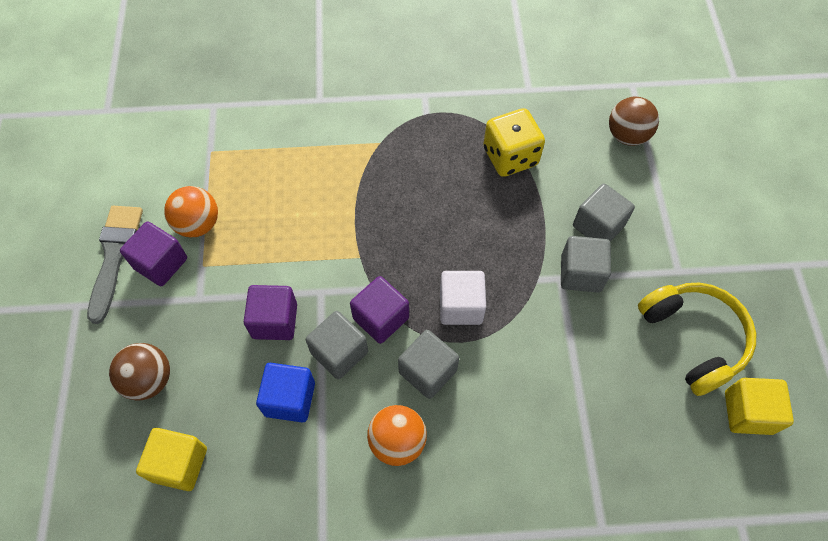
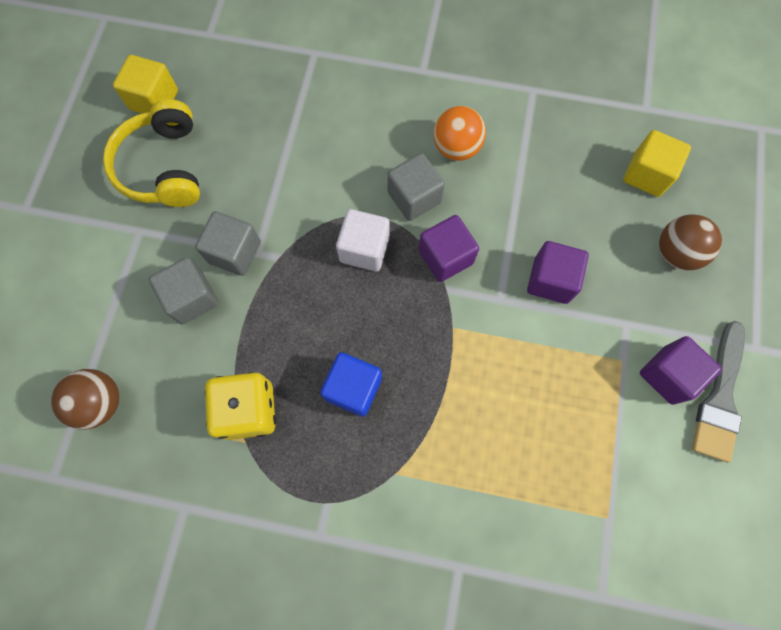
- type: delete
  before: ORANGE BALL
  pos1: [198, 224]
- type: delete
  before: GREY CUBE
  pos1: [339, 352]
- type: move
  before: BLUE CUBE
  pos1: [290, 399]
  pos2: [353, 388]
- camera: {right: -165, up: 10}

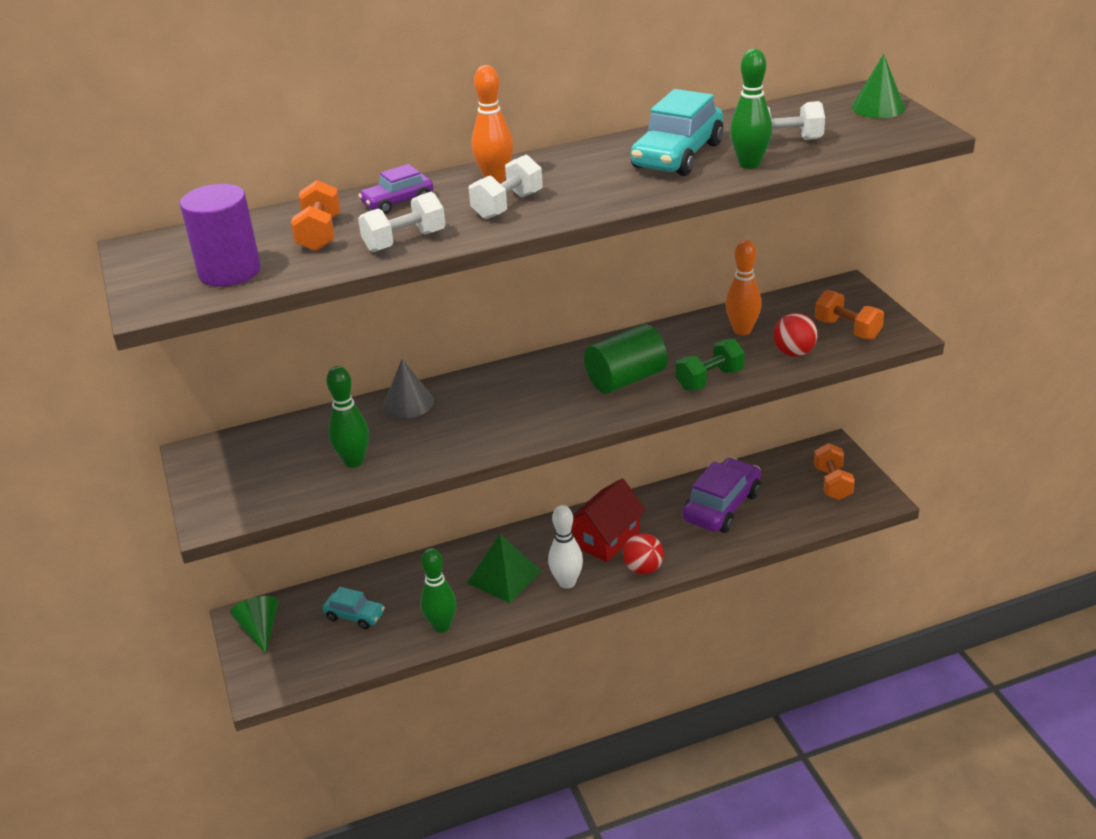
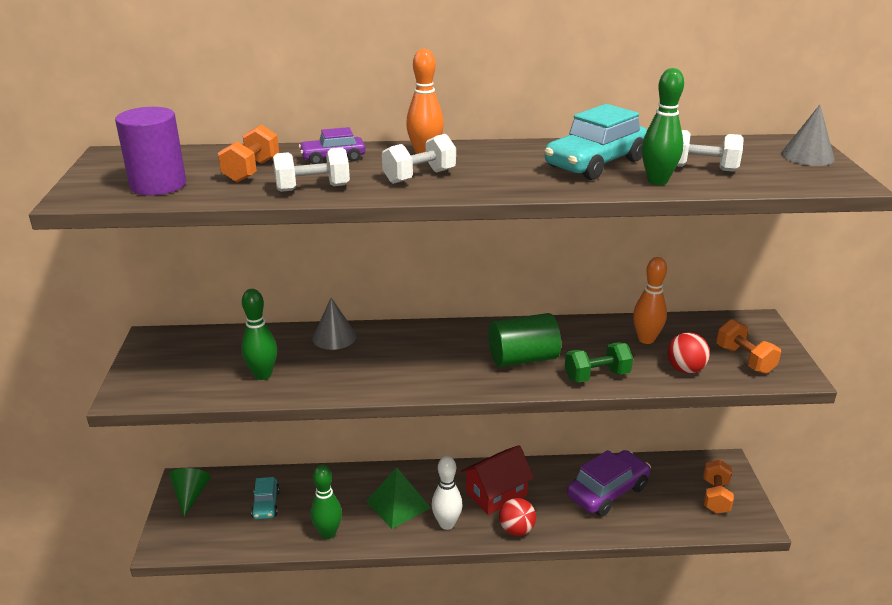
- type: recolor
  before: GREEN CONE
  after: GREY CONE
  pos1: [878, 107]
  pos2: [807, 156]
- type: rotate
  before: TURQUOISE CAR
  pos1: [355, 616]
  pos2: [266, 504]
  turn: 45
- camera: {right: 15, up: -5}

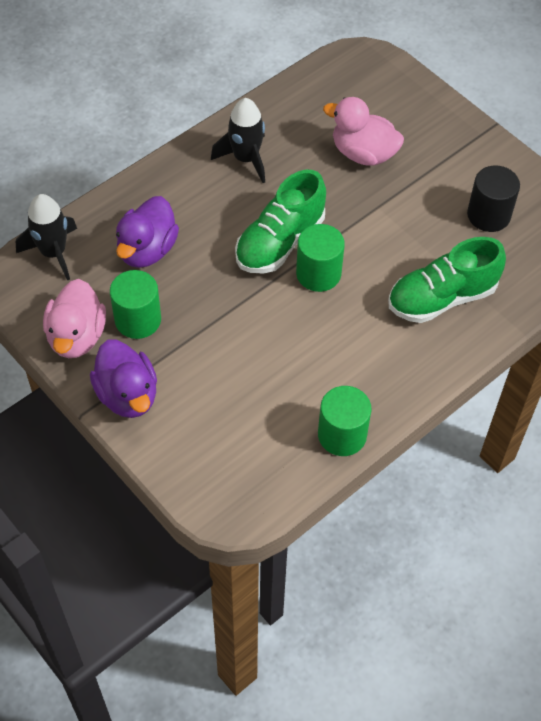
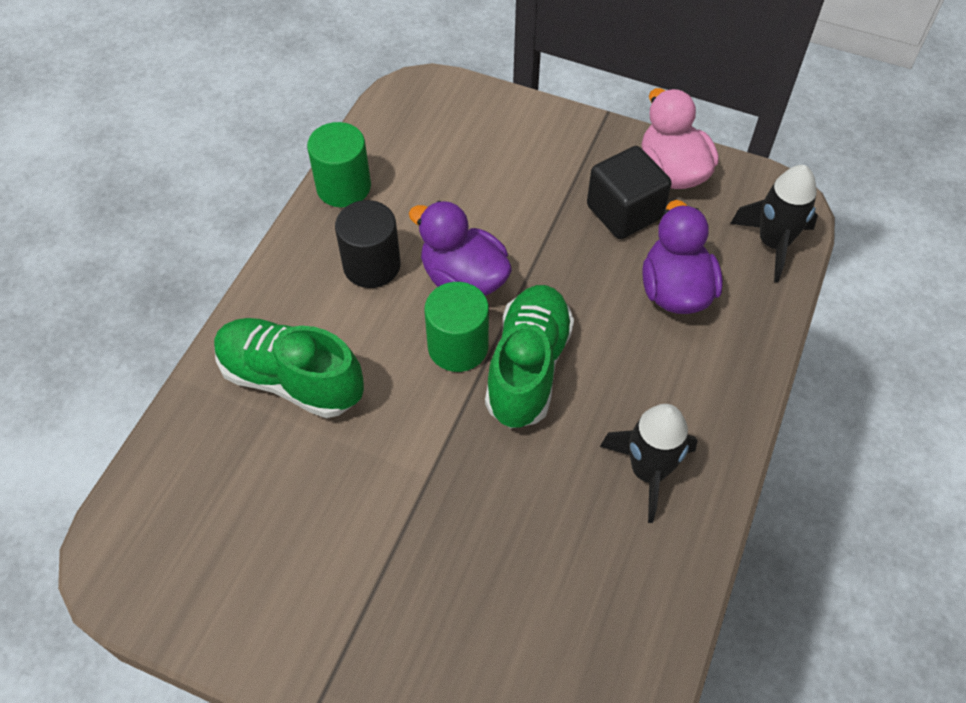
- type: delete
  before: PINK DUCK
  pos1: [363, 153]
- type: move
  before: BLACK CYLINDER
  pos1: [488, 215]
  pos2: [372, 265]
- type: rotate
  before: GREEN SHOE
  pos1: [442, 298]
  pos2: [291, 379]
  turn: -105
- type: replace
  before: GREEN CYLINDER
  after: BLACK CUBE
  pos1: [138, 320]
  pos2: [624, 212]
- type: move
  before: PURPLE DUCK
  pos1: [127, 395]
  pos2: [463, 279]
- camera: {right: 155, up: 0}

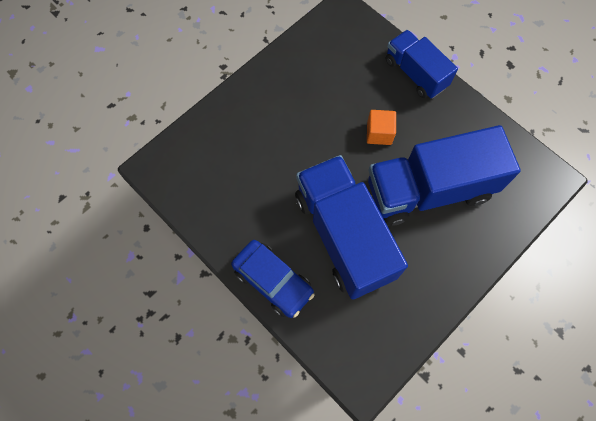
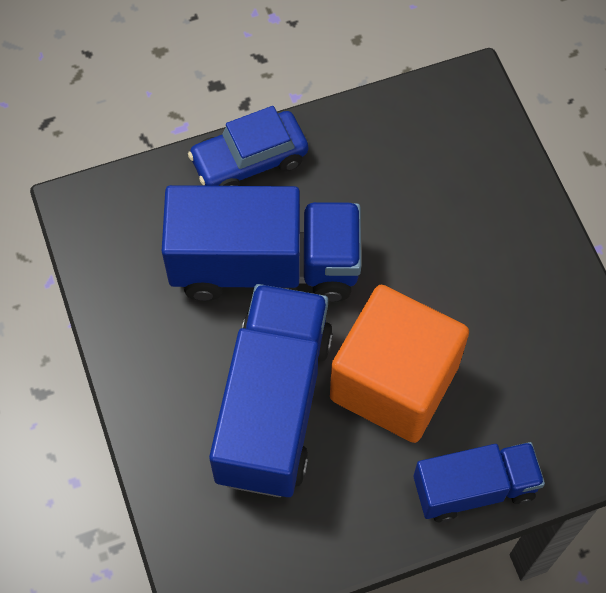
- type: resize
  before: ORANGE CUBE
  pos1: [379, 133]
  pos2: [394, 382]
  scale: 2.41
- camera: {right: 115, up: -5}

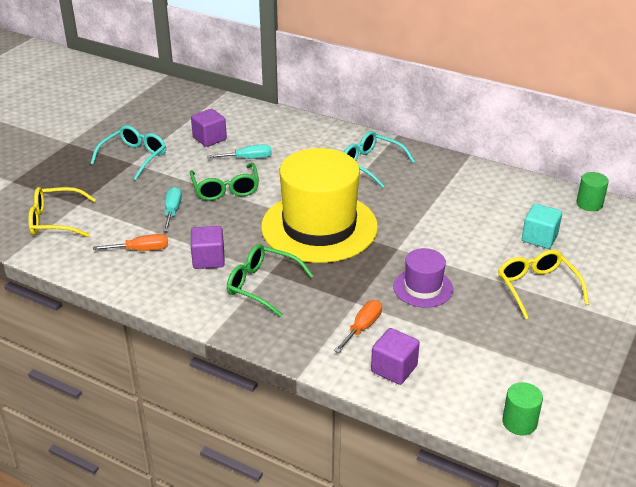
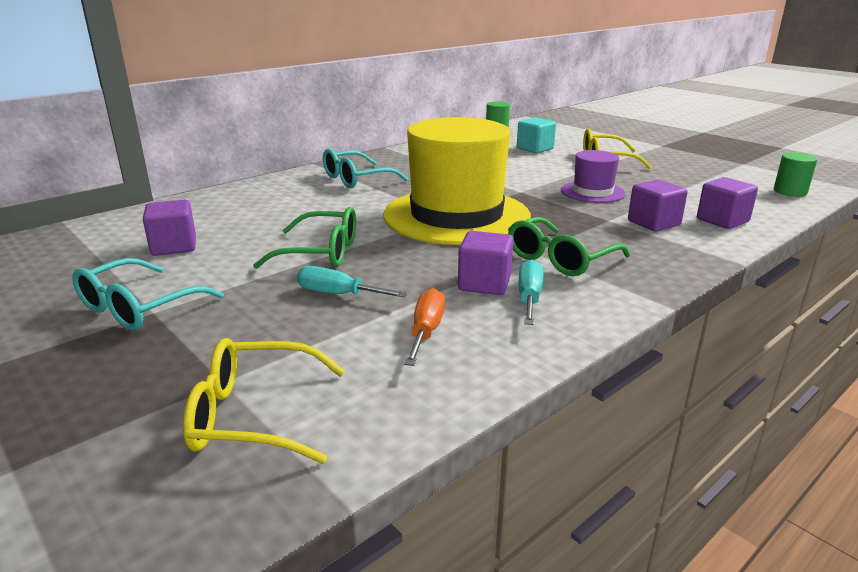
- type: rotate
  before: TURQUOISE GLASSES
  pos1: [134, 157]
  pos2: [138, 308]
  turn: -105
- type: move
  before: TURQUOISE SCREWDRIVER
  pos1: [248, 159]
  pos2: [529, 298]
- type: rotate
  before: YELLOW GLASSES
  pos1: [55, 221]
  pos2: [253, 415]
  turn: 75
- type: replace
  before: ORANGE SCREWDRIVER
  after: PURPLE CUBE
  pos1: [362, 327]
  pos2: [653, 223]
- camera: {right: -70, up: -10}

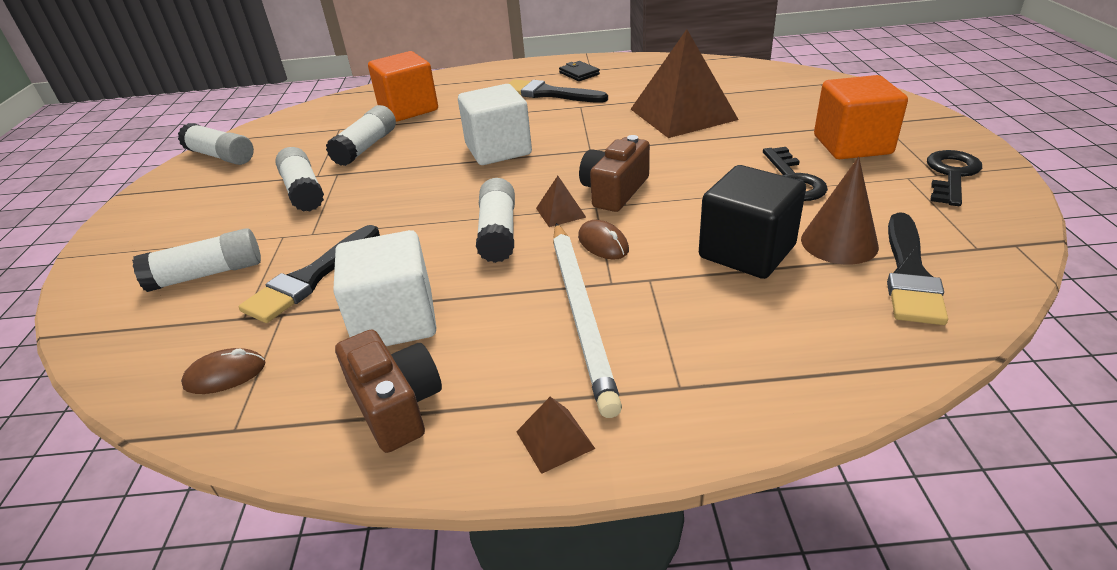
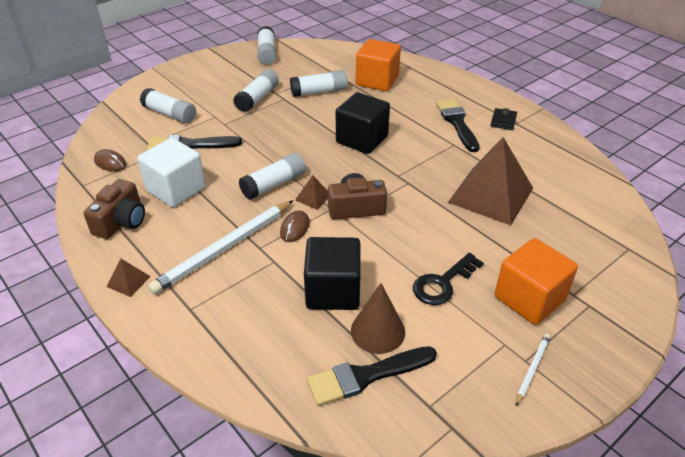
- type: recolor
  before: WHITE CUBE
  after: BLACK CUBE
  pos1: [498, 150]
  pos2: [362, 139]
- type: replace
  before: BLACK KEY
  after: WHITE PENCIL
  pos1: [951, 175]
  pos2: [532, 369]
- camera: {right: 50, up: 5}

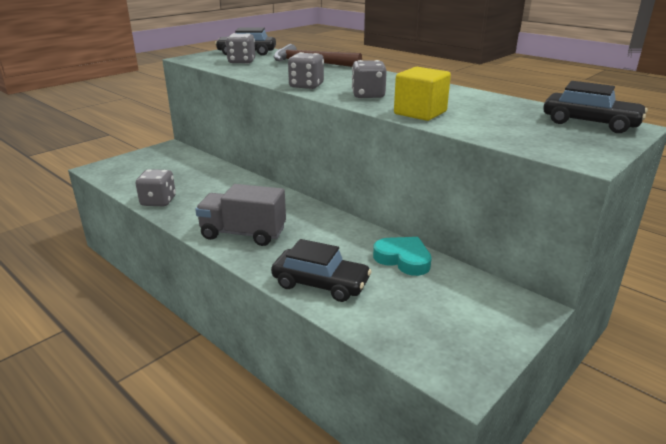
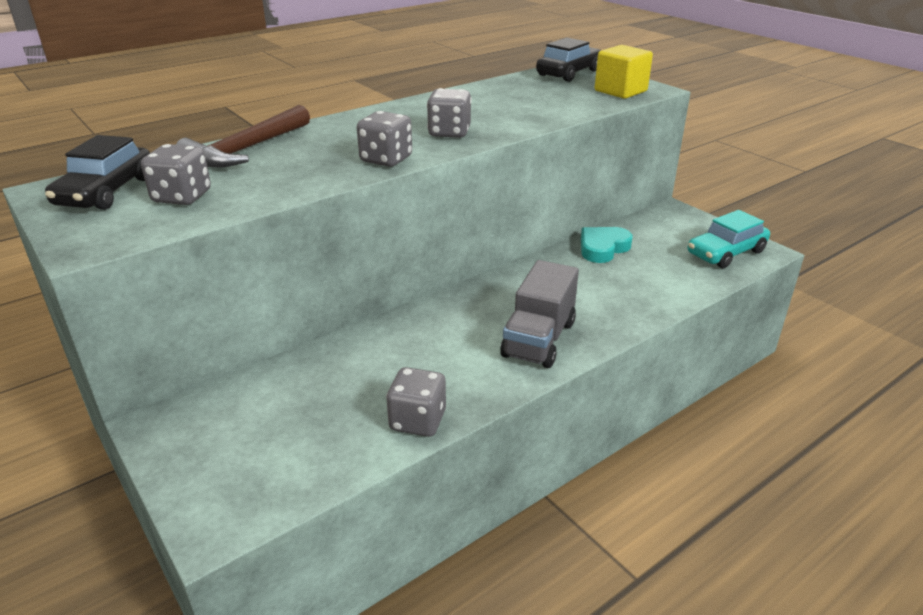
- type: move
  before: YELLOW CUBE
  pos1: [420, 113]
  pos2: [620, 91]
- type: delete
  before: BLACK CAR
  pos1: [320, 284]
- type: insert
  after: TURQUOISE CAR
  pos2: [726, 253]
- camera: {right: -80, up: 5}

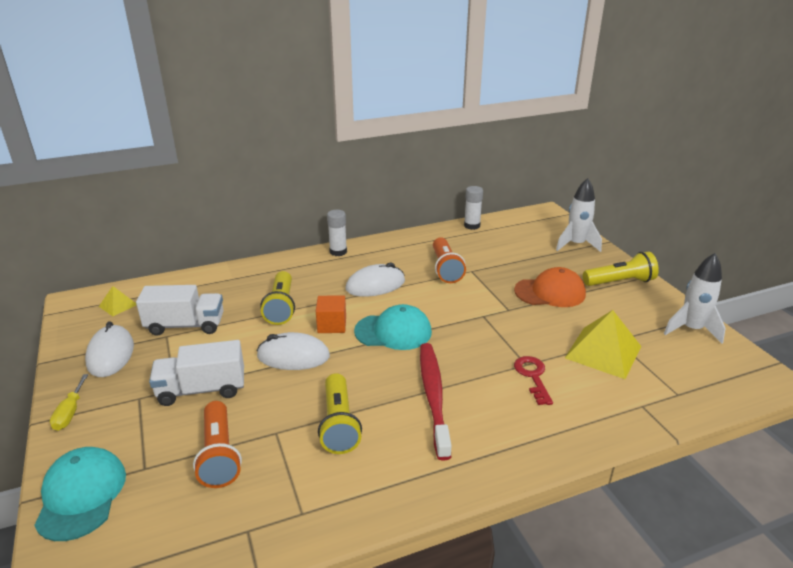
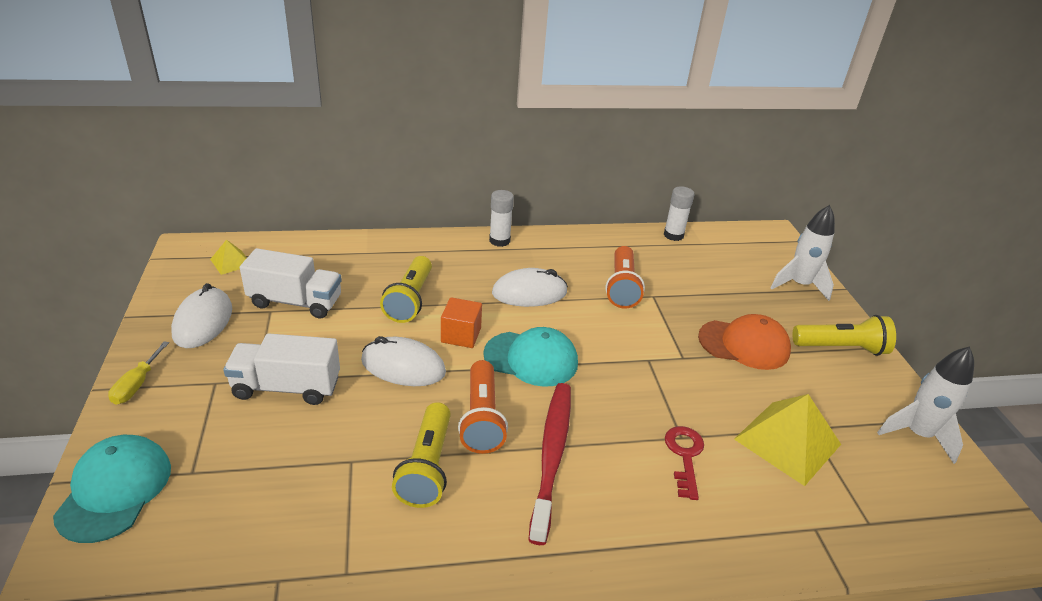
- type: move
  before: ORANGE FLASHLIGHT
  pos1: [219, 455]
  pos2: [482, 418]
- camera: {right: 10, up: 5}

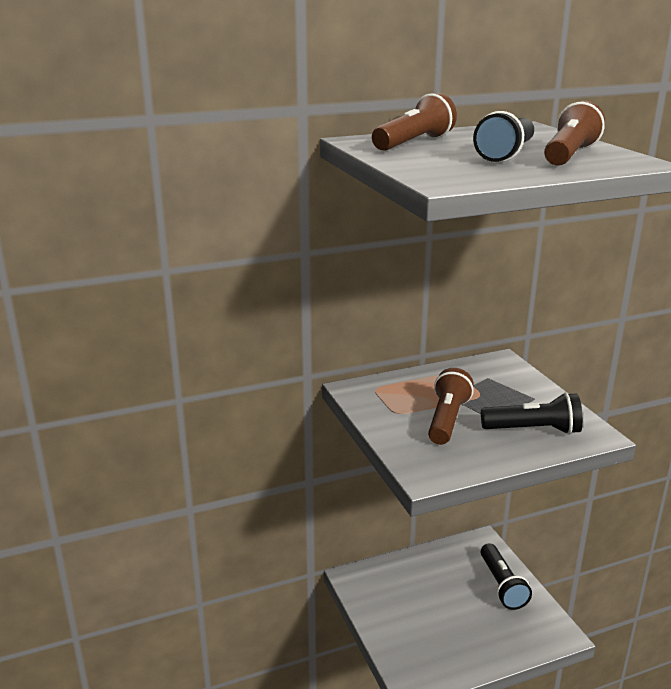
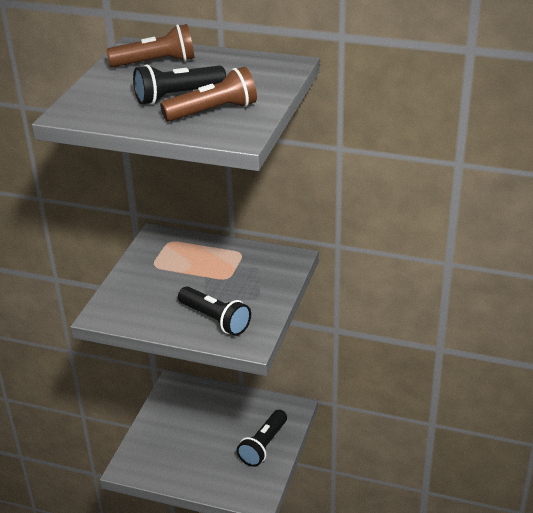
- type: delete
  before: BROWN FLASHLIGHT
  pos1: [447, 419]
- camera: {right: 40, up: 10}

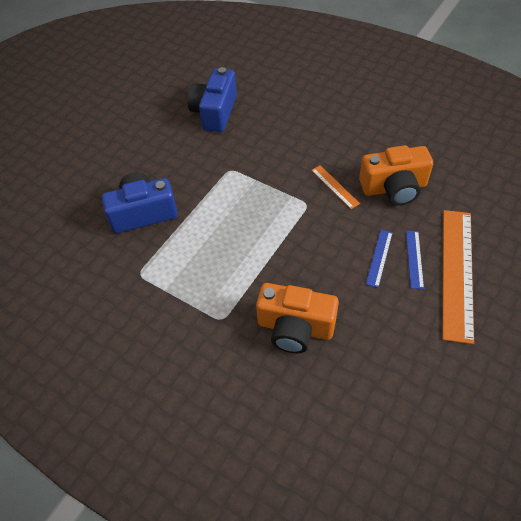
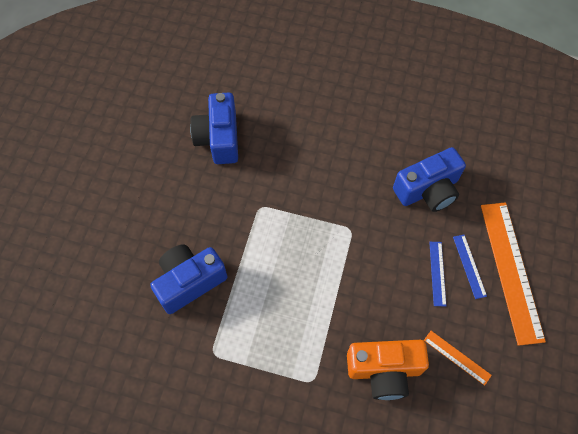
- type: recolor
  before: ORANGE CAMERA
  after: BLUE CAMERA
  pos1: [394, 188]
  pos2: [428, 190]
- type: move
  before: ORANGE RULER
  pos1: [335, 186]
  pos2: [457, 357]
- camera: {right: -20, up: 10}

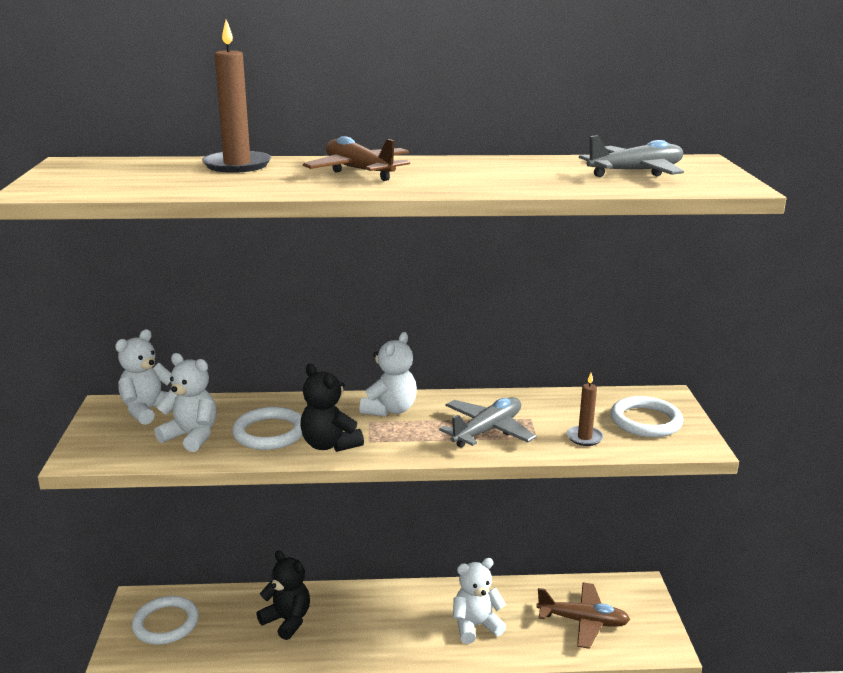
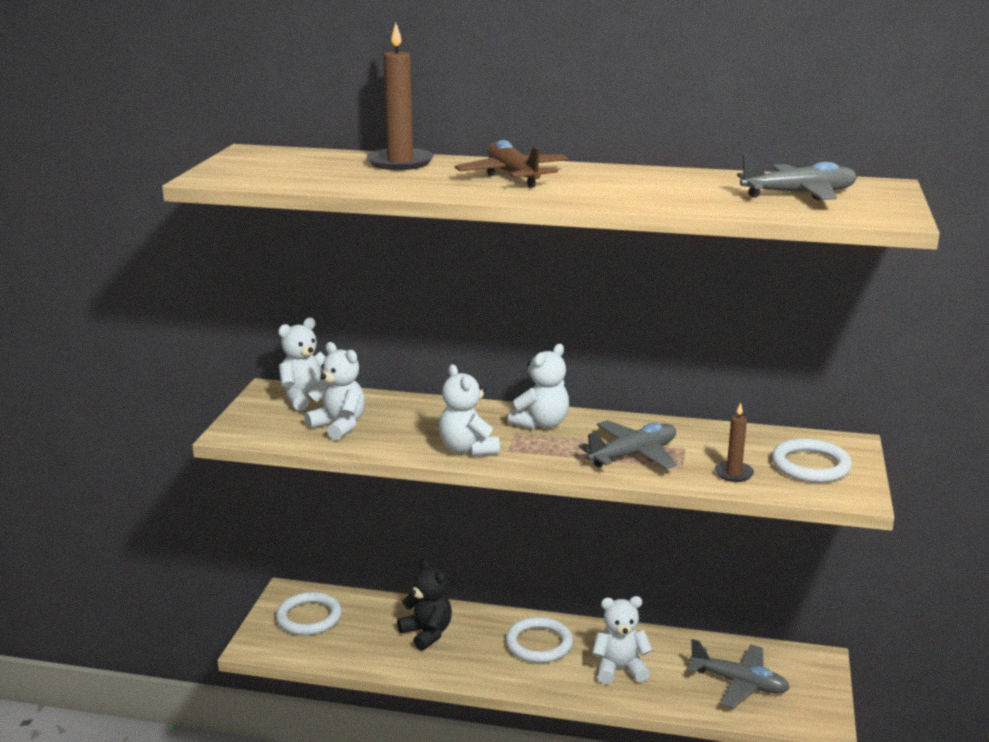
- type: recolor
  before: BLACK TEDDY BEAR
  after: WHITE TEDDY BEAR
  pos1: [329, 445]
  pos2: [468, 449]
- type: move
  before: WHITE RING
  pos1: [269, 433]
  pos2: [539, 644]
- type: recolor
  before: BROWN PLANE
  after: GREY PLANE
  pos1: [583, 621]
  pos2: [739, 683]
- camera: {right: 15, up: 0}

